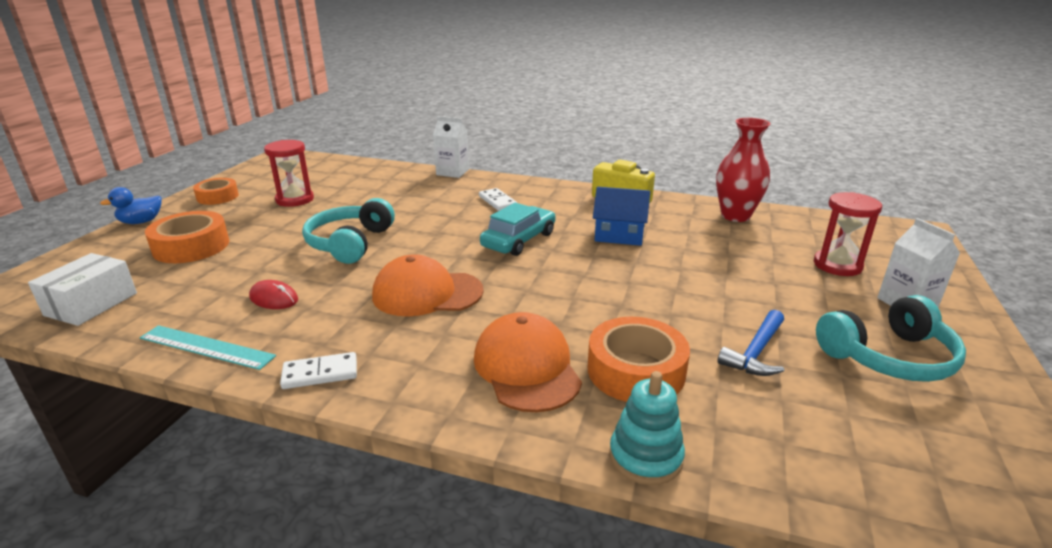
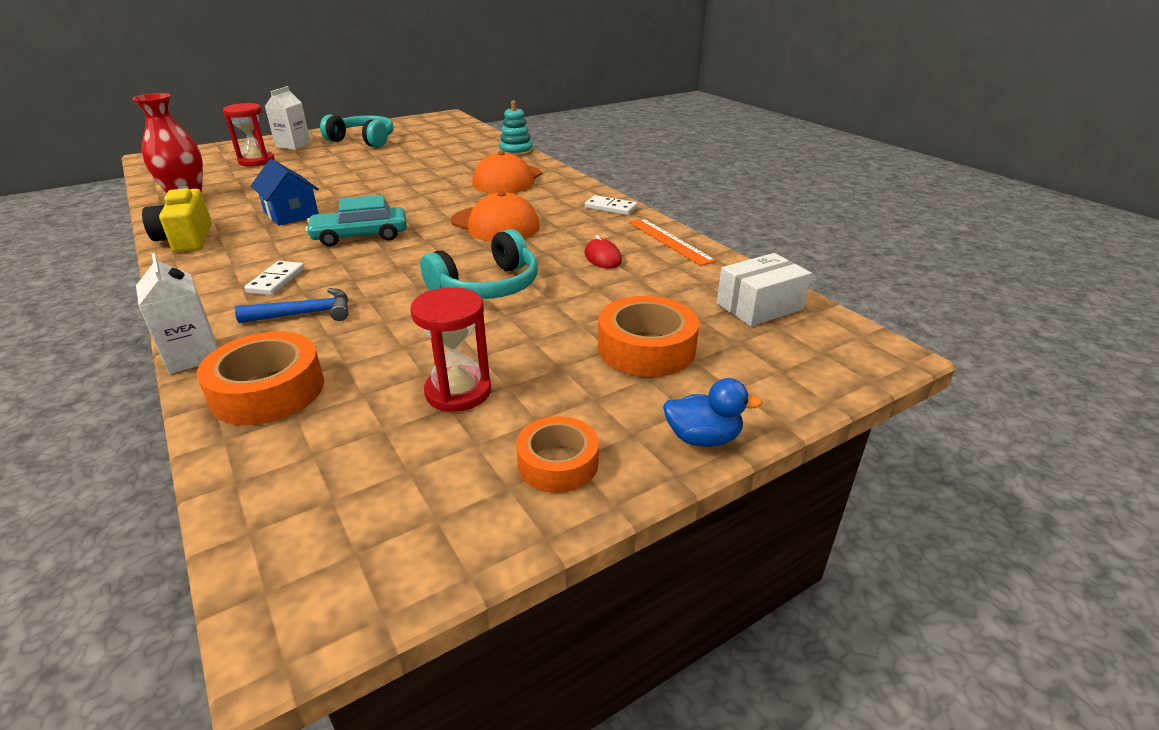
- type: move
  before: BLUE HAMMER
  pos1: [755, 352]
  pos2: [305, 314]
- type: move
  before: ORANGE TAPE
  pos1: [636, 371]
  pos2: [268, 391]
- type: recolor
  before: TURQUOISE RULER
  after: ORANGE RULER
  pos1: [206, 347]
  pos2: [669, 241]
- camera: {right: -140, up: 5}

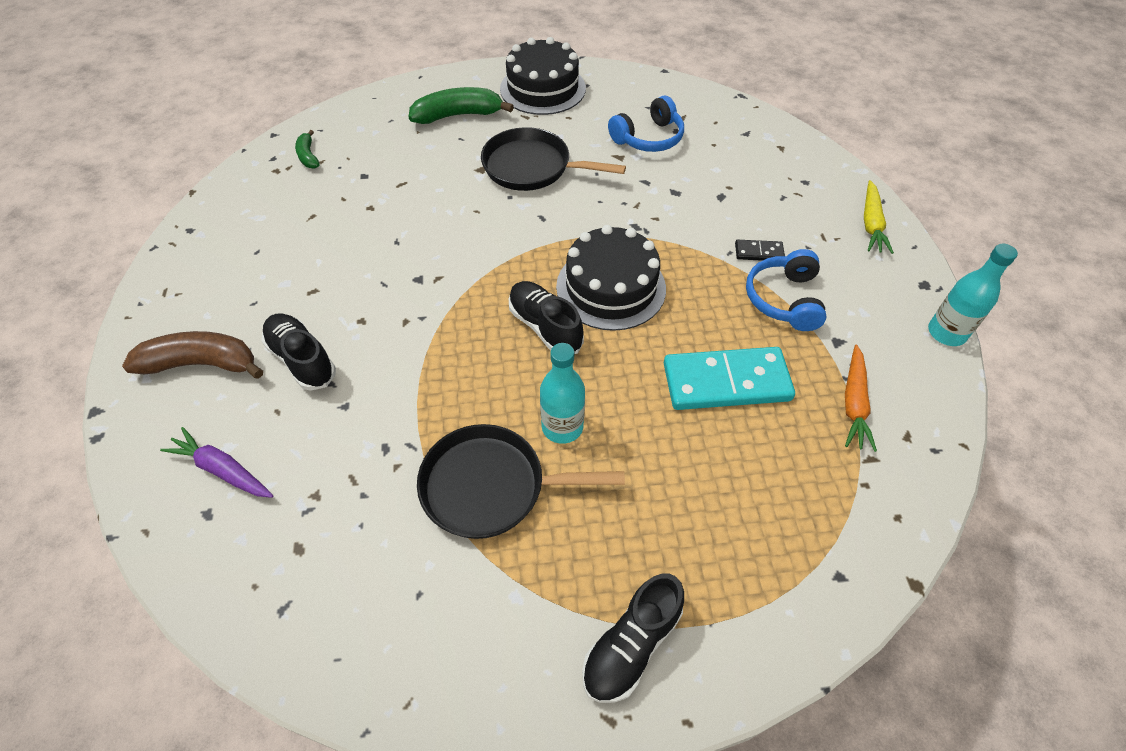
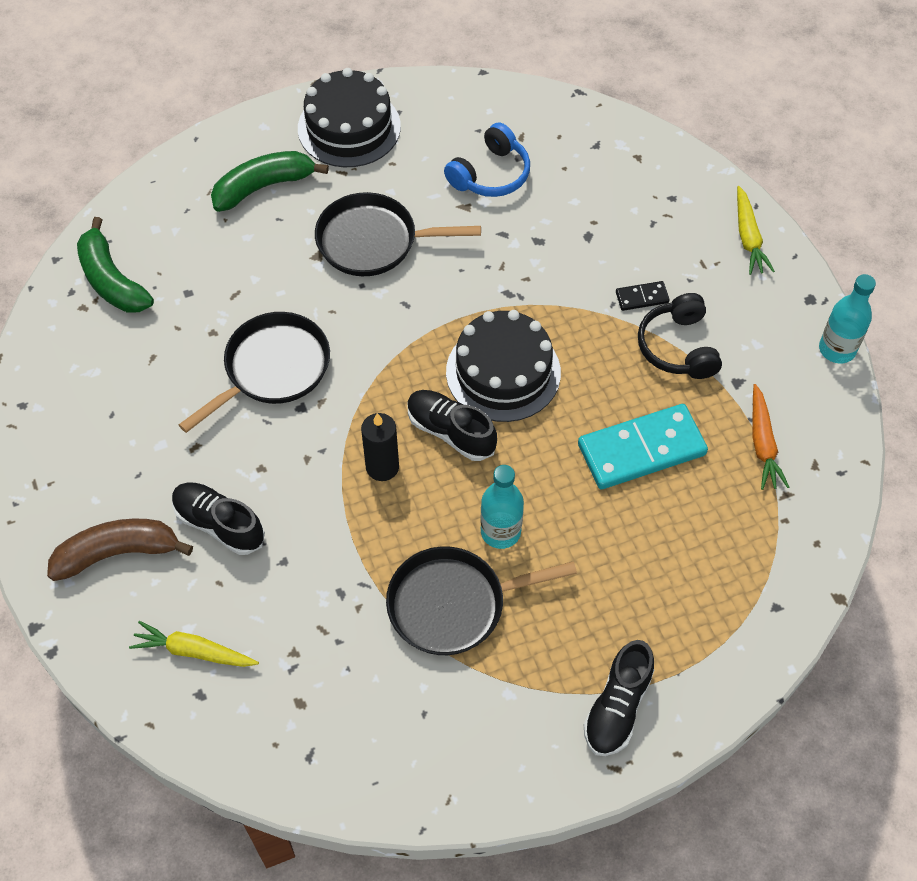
- type: resize
  before: GREEN BANANA
  pos1: [308, 156]
  pos2: [112, 280]
  scale: 1.89
- type: recolor
  before: BLUE HEADPHONES
  after: BLACK HEADPHONES
  pos1: [784, 299]
  pos2: [678, 347]
- type: recolor
  before: PURPLE CARROT
  after: YELLOW CARROT
  pos1: [222, 469]
  pos2: [194, 651]
- type: insert
  after: BLACK PAN
  pos2: [272, 369]
- type: insert
  after: BLACK CANDLE
  pos2: [382, 467]
- camera: {right: -15, up: 5}

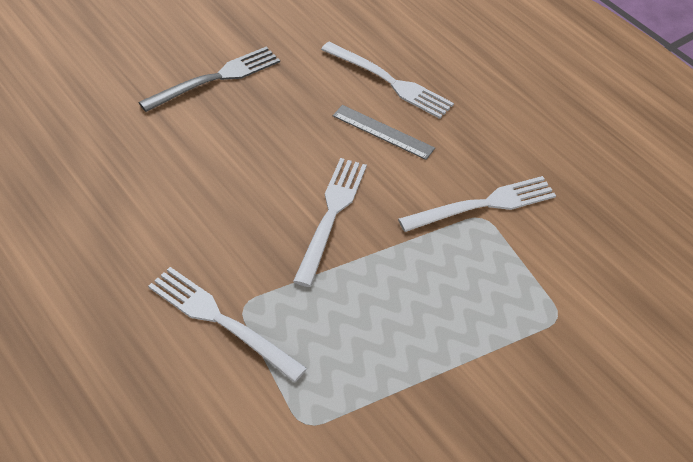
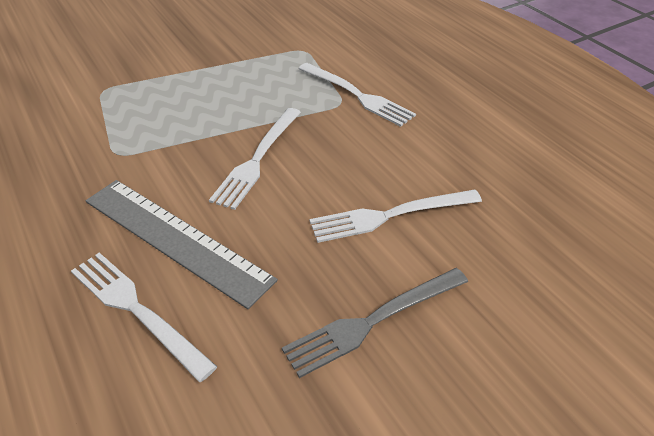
- type: resize
  before: GREY RULER
  pos1: [383, 132]
  pos2: [175, 239]
  scale: 1.85
- type: move
  before: WHITE FORK
  pos1: [483, 205]
  pos2: [390, 215]
- camera: {right: -170, up: -5}

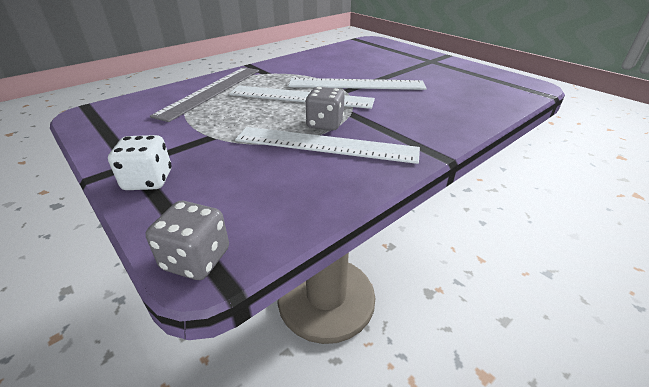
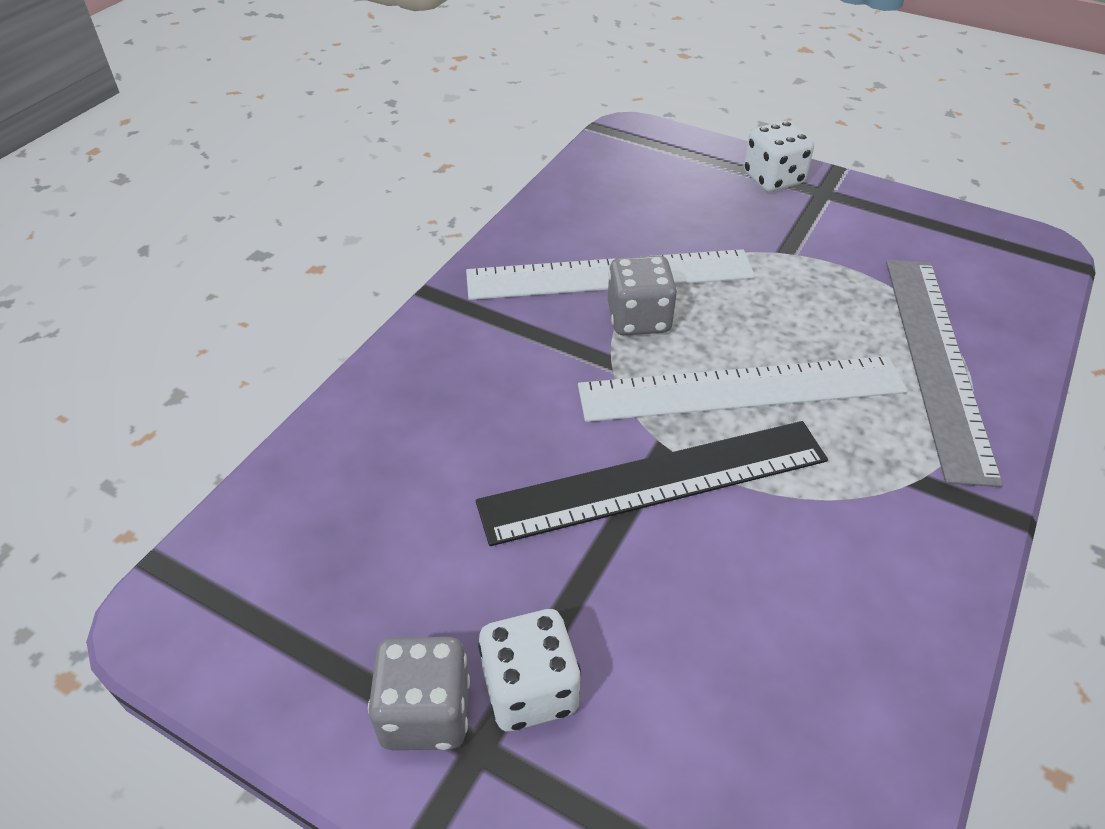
- type: recolor
  before: WHITE RULER
  after: BLACK RULER
  pos1: [356, 84]
  pos2: [655, 481]
- type: move
  before: GREY DICE
  pos1: [196, 259]
  pos2: [425, 712]
- type: insert
  after: WHITE DICE
  pos2: [530, 689]
- camera: {right: 160, up: 10}

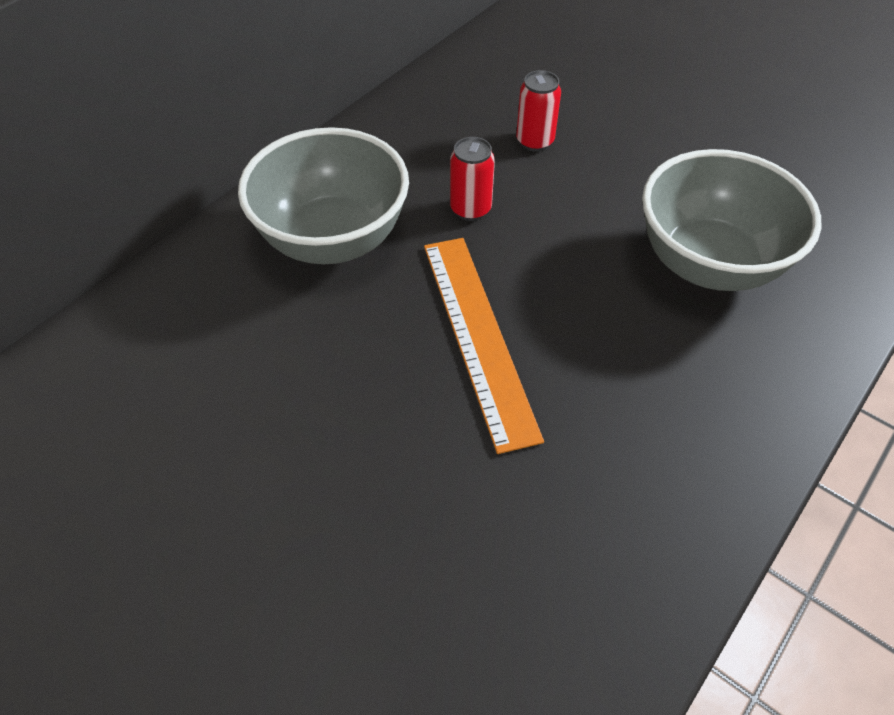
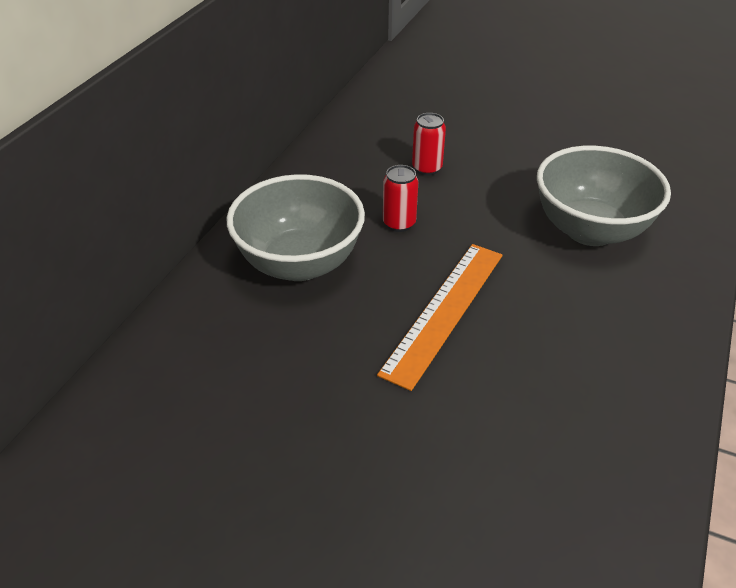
- type: rotate
  before: ORANGE RULER
  pos1: [478, 336]
  pos2: [444, 311]
  turn: 60
- camera: {right: -15, up: -10}

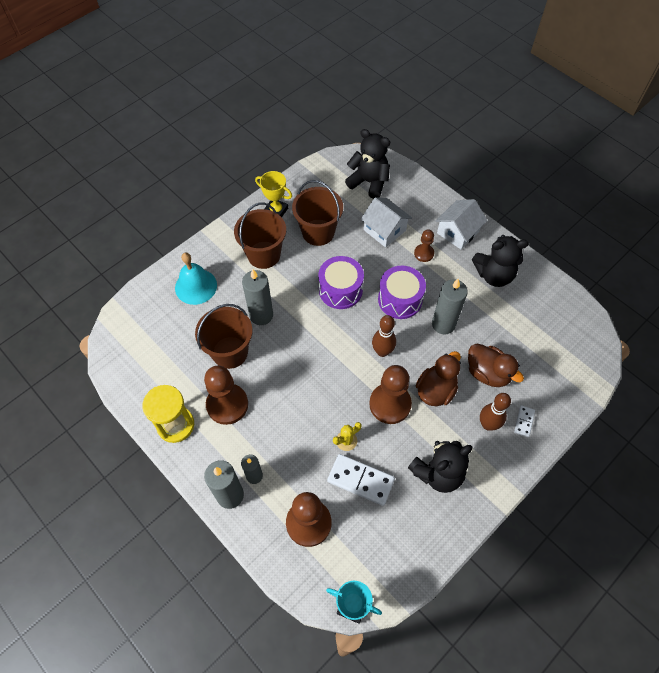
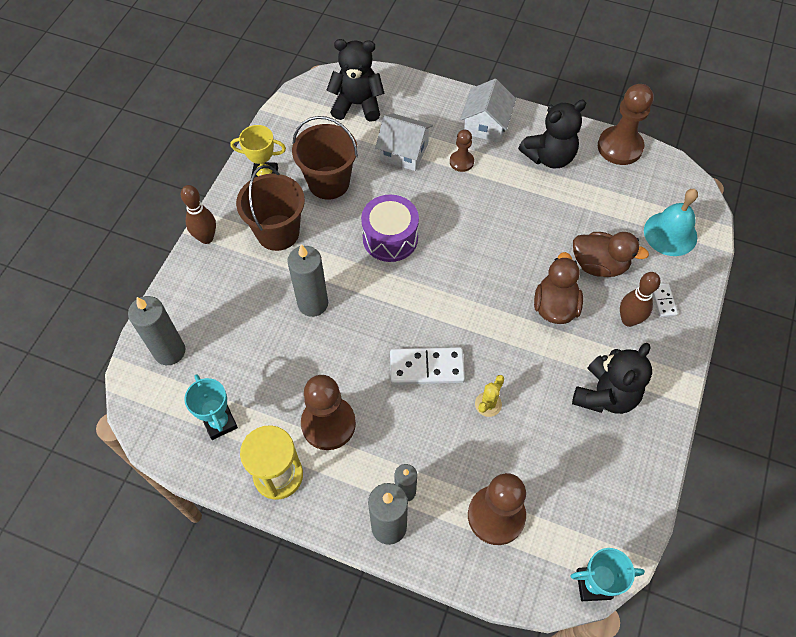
- type: move
  before: TURQUOISE BELL
  pos1: [196, 286]
  pos2: [670, 233]
- type: delete
  before: PURPLE DRUM
  pos1: [400, 299]
- type: move
  before: GREY CANDLE
  pos1: [443, 324]
  pos2: [169, 351]
- type: delete
  before: BROWN BUCKET
  pos1: [230, 352]
- type: move
  before: BROWN BOWLING PIN
  pos1: [382, 351]
  pos2: [206, 238]
- type: move
  before: BROWN PAWN
  pos1: [390, 404]
  pos2: [620, 147]
- type: move
  before: WHITE DOMINO
  pos1: [360, 480]
  pos2: [426, 367]
- type: insert
  after: TURQUOISE TROPHY
  pos2: [219, 422]
- camera: {right: -25, up: 0}

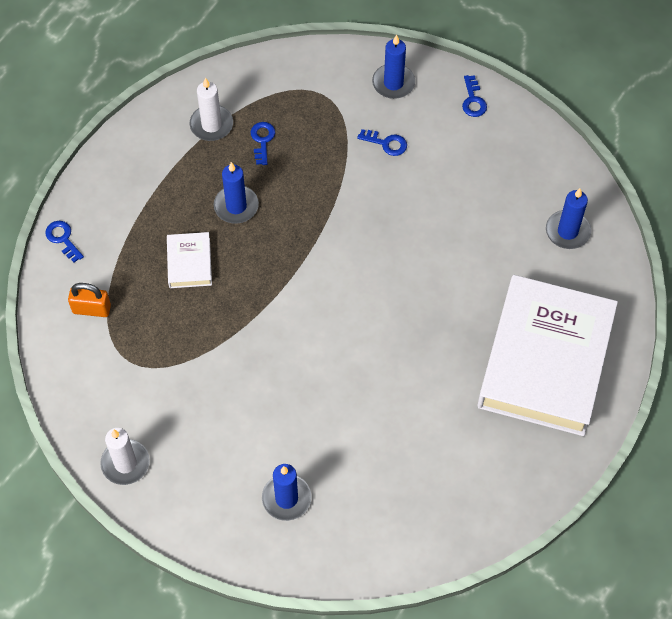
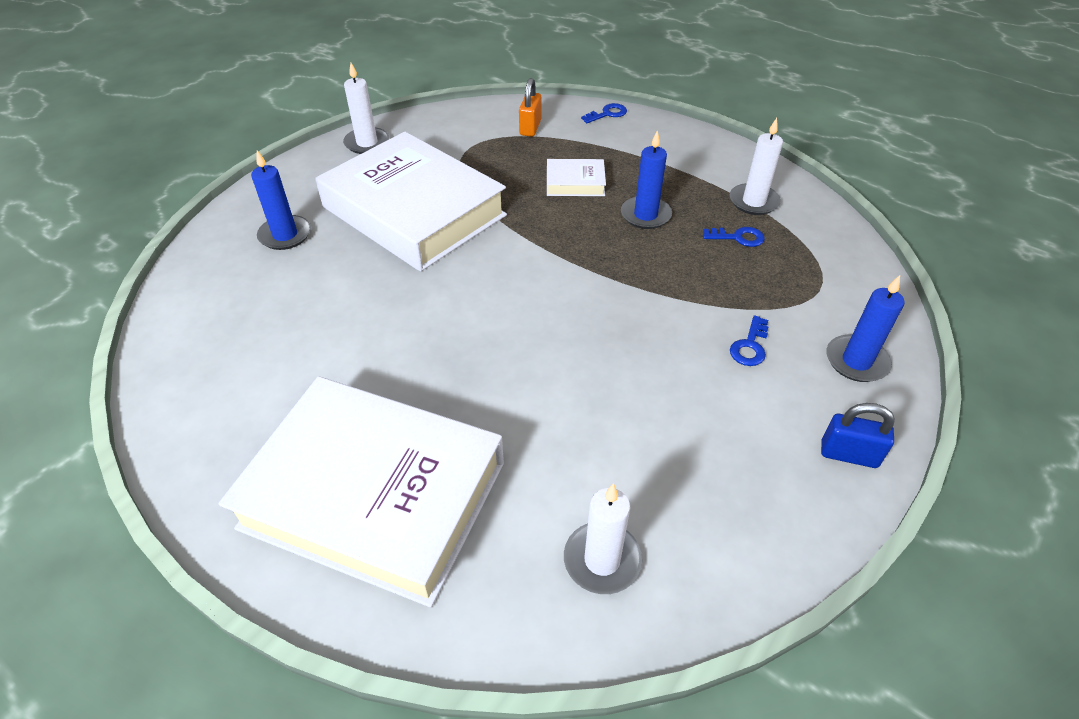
- type: replace
  before: BLUE KEY
  after: BLUE PADLOCK
  pos1: [473, 100]
  pos2: [848, 454]
- type: recolor
  before: BLUE CANDLE
  after: WHITE CANDLE
  pos1: [567, 231]
  pos2: [602, 560]
- type: insert
  after: WHITE BOOK
  pos2: [413, 211]
- camera: {right: 95, up: -15}

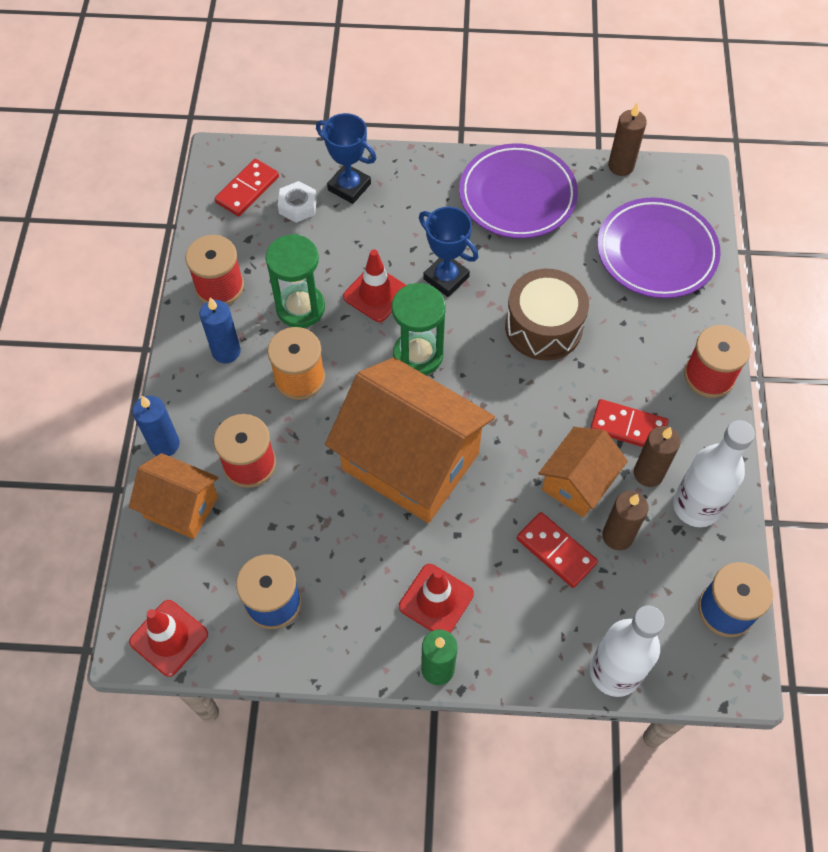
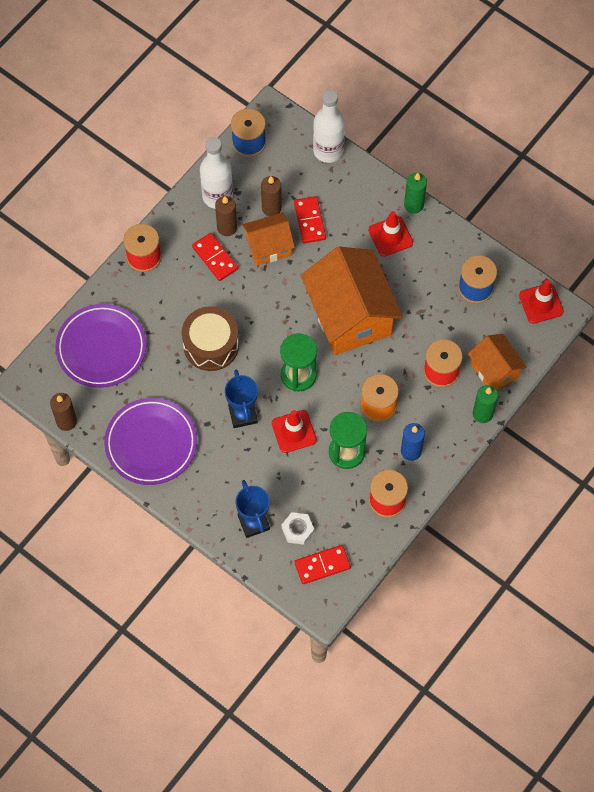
- type: recolor
  before: BLUE CANDLE
  after: GREEN CANDLE
  pos1: [164, 444]
  pos2: [482, 414]
- camera: {right: -145, up: 5}

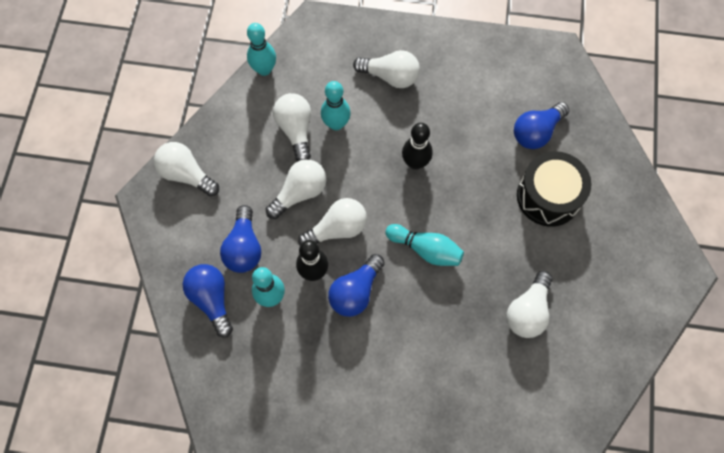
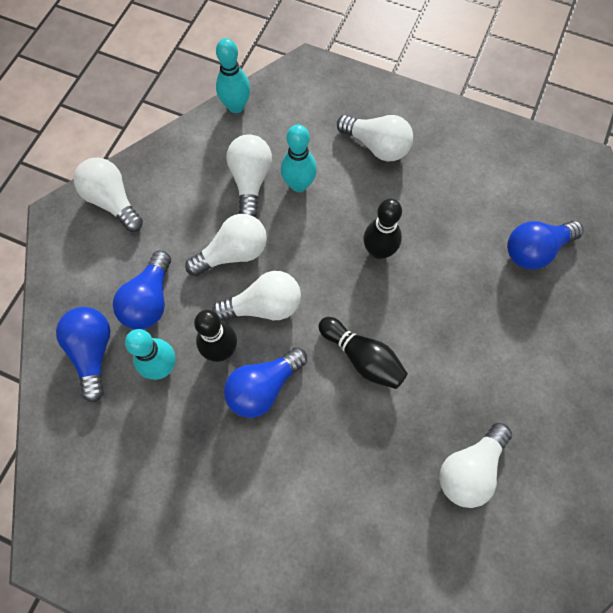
- type: delete
  before: BLACK DRUM
  pos1: [548, 196]
- type: recolor
  before: TURQUOISE BOWLING PIN
  after: BLACK BOWLING PIN
  pos1: [425, 249]
  pos2: [362, 357]
- camera: {right: 15, up: 0}

